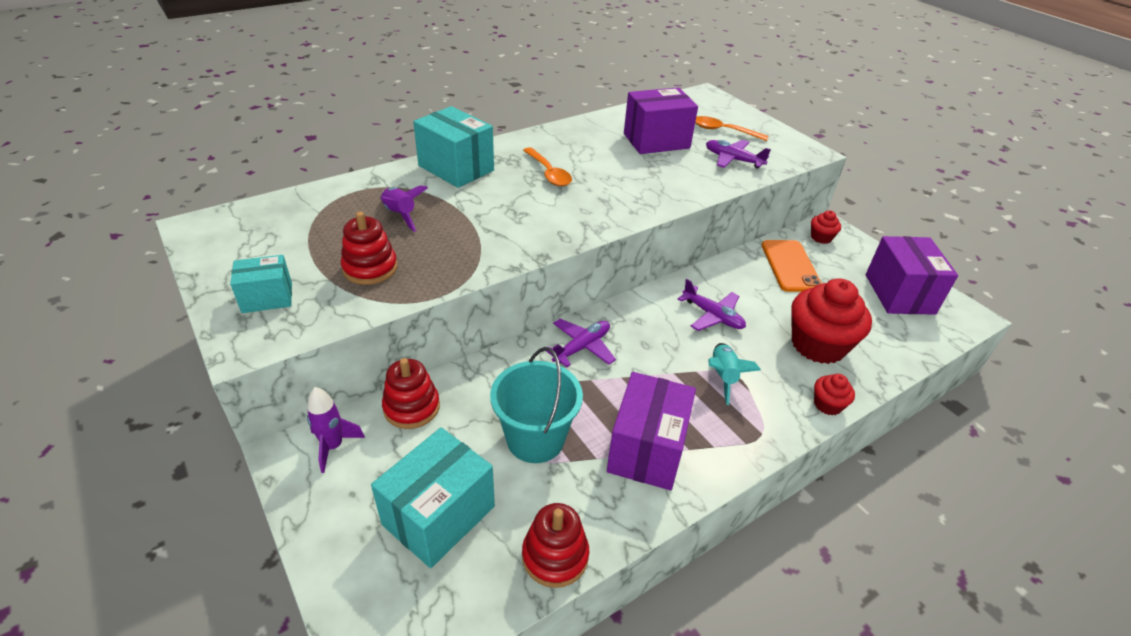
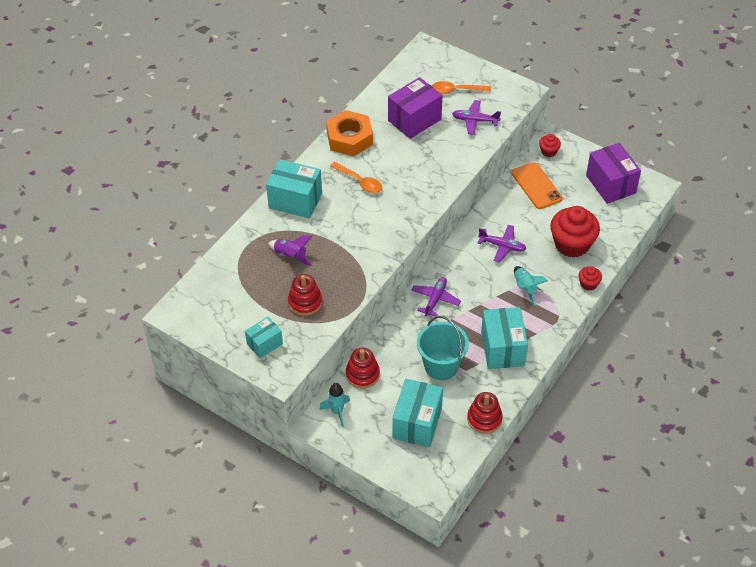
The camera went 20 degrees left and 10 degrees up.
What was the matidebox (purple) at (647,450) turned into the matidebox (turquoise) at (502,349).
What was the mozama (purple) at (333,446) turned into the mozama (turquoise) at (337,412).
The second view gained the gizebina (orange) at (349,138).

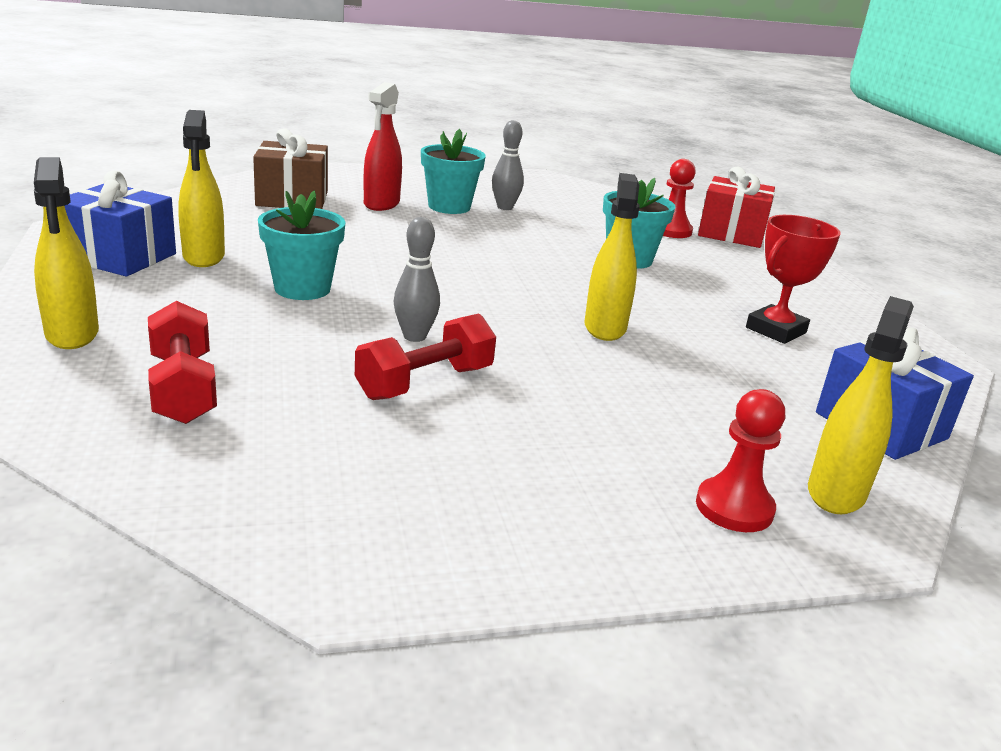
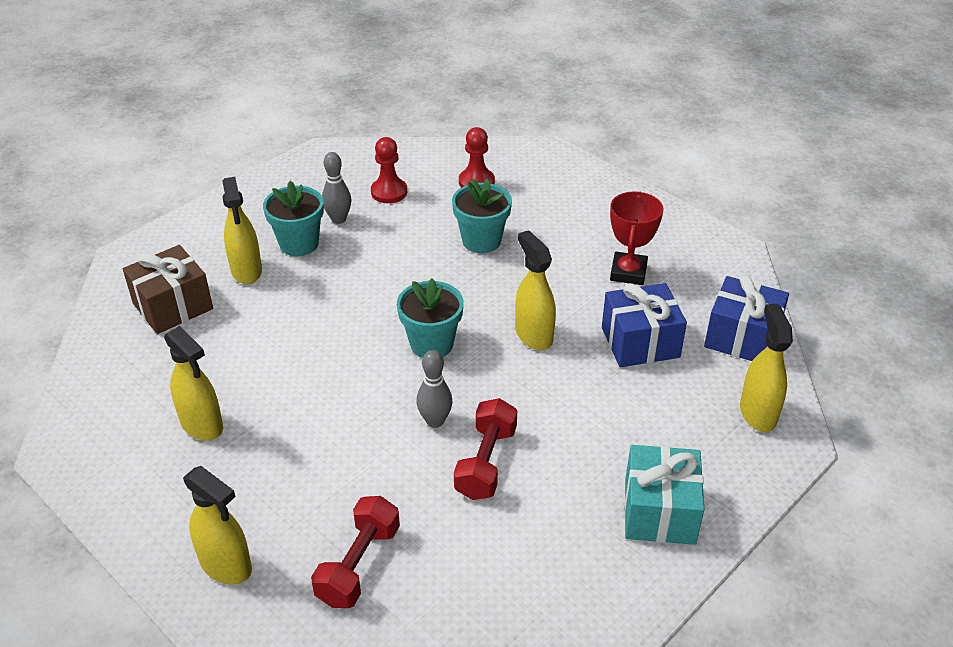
The camera went 30 degrees left and 15 degrees up.
What was the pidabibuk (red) at (381,204) turned into the pidabibuk (yellow) at (246,271).
The second view lost the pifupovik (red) at (731,233).
The pifupovik (blue) ended up elsewhere, having gone from (120,256) to (640,342).
The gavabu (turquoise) ended up elsewhere, having gone from (302,288) to (431,344).
The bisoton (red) at (183,388) ended up facing another way, 75 degrees clockwise from before.
The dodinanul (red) ended up elsewhere, having gone from (734,508) to (389,192).
The second view gained the pifupovik (turquoise) at (659,511).

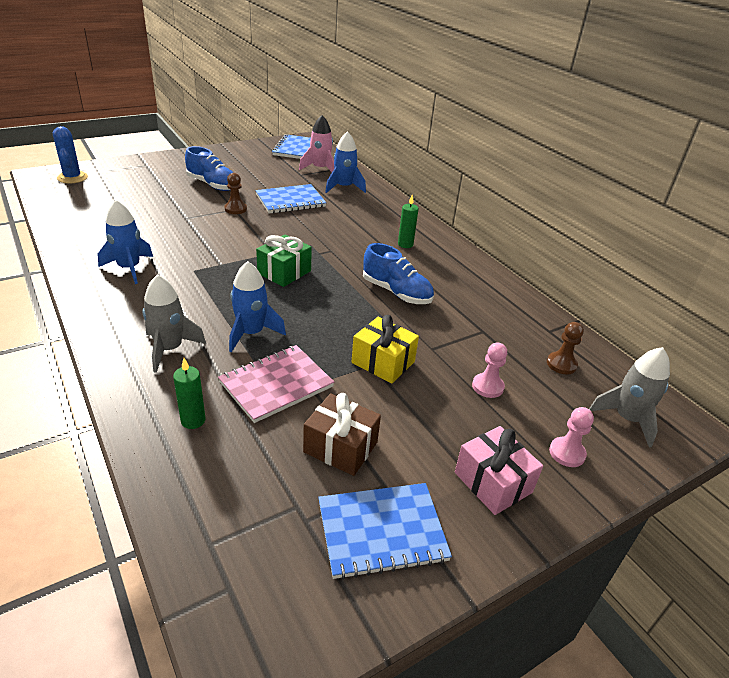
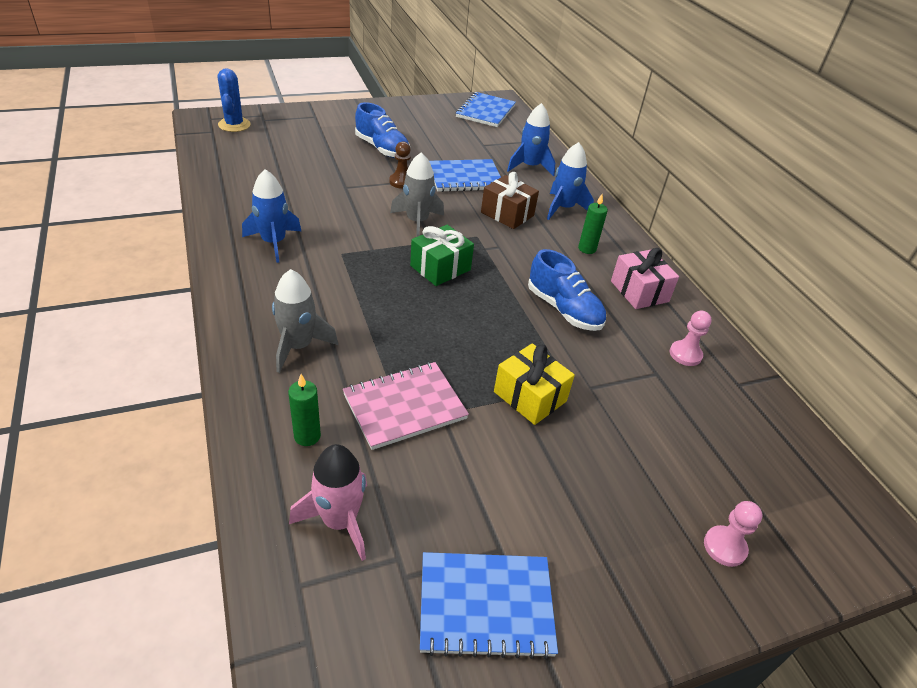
The camera went 10 degrees right and 5 degrees up.
The mozama (pink) ended up elsewhere, having gone from (320,169) to (339,521).
The mozama (blue) ended up elsewhere, having gone from (251,333) to (563,208).
The second view lost the dodinanul (brown) at (561,364).
The dodinanul (pink) ended up elsewhere, having gone from (487,386) to (685,354).
The mozama (grey) ended up elsewhere, having gone from (627,419) to (417,222).
The pifupovik (brown) ended up elsewhere, having gone from (340,447) to (507,214).
The pifupovik (pink) ended up elsewhere, having gone from (493,482) to (639,291).

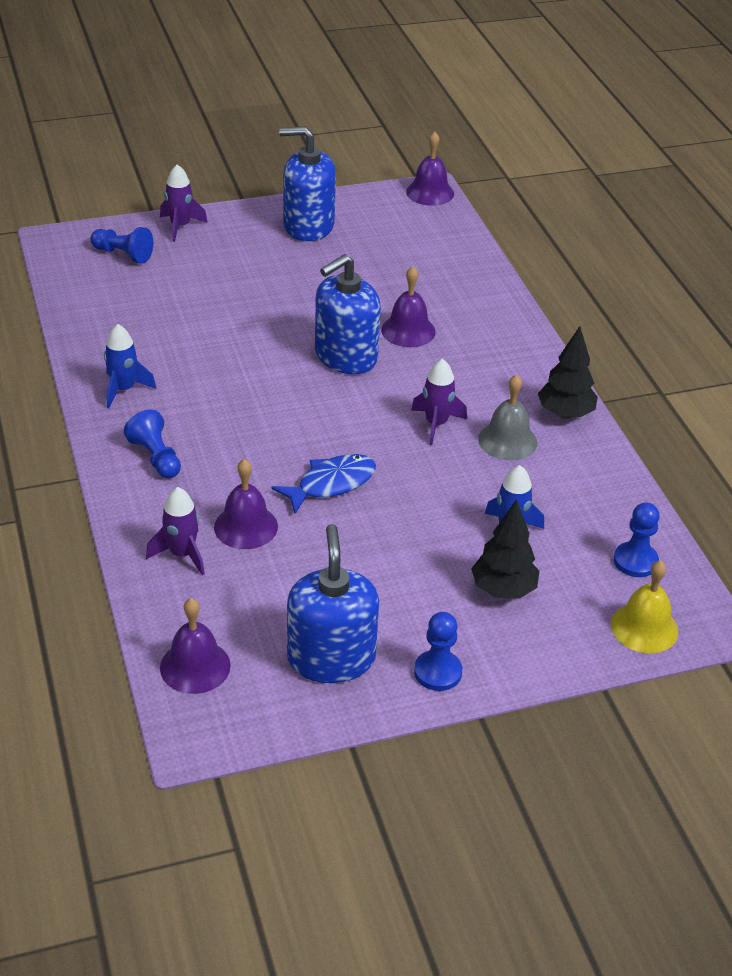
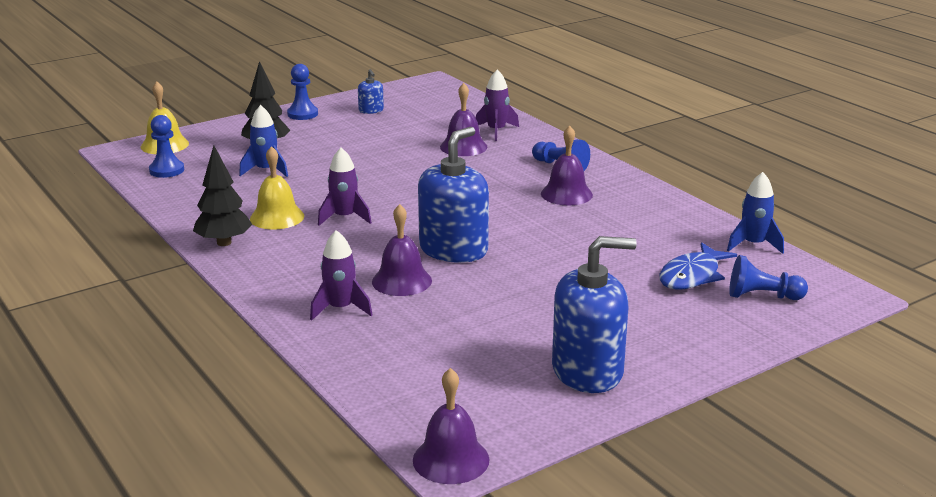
The camera went 165 degrees right and 15 degrees down.
The mozama (purple) ended up elsewhere, having gone from (180,226) to (340,309).
The mozama (blue) ended up elsewhere, having gone from (123,389) to (753,245).
What was the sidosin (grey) at (507,440) turned into the sidosin (yellow) at (277,217).
The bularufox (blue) ended up elsewhere, having gone from (331,484) to (692,276).
The size of the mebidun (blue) at (331,658) changed by a factor of 0.45.
The sidosin (purple) ended up elsewhere, having gone from (195,666) to (566,194).

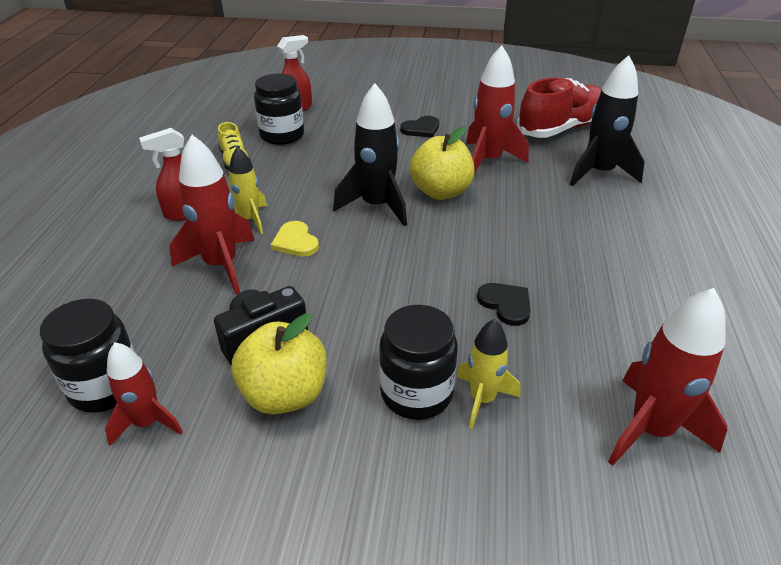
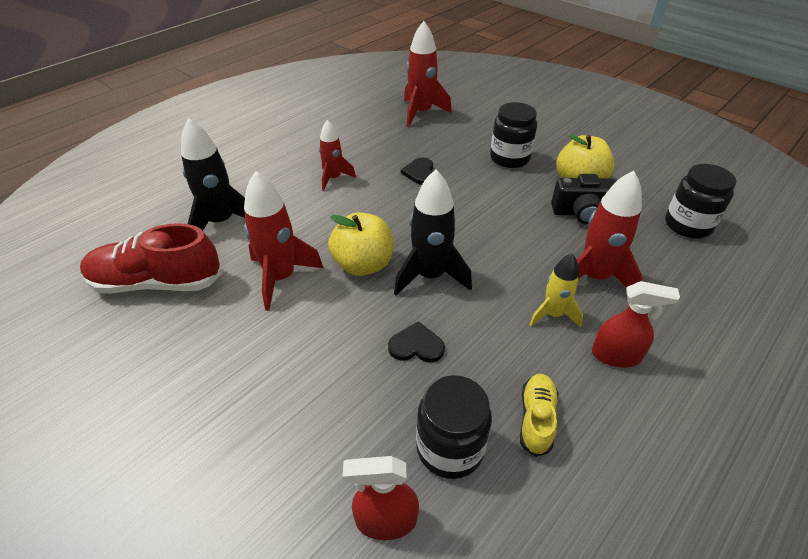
The camera went 145 degrees left and 5 degrees up.
The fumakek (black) ended up elsewhere, having gone from (421,129) to (416,345).
The second view lost the fumakek (yellow) at (295,241).
The second view lost the mozama (yellow) at (482,399).
The mozama (red) ended up elsewhere, having gone from (147,422) to (333,178).

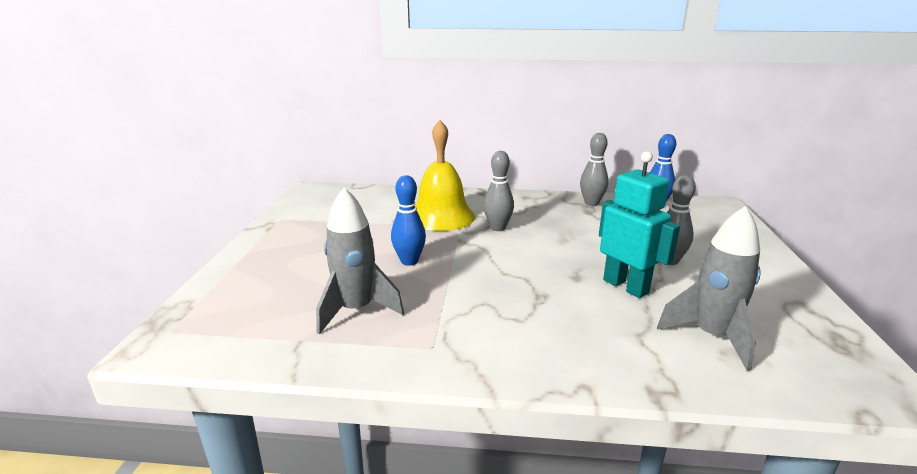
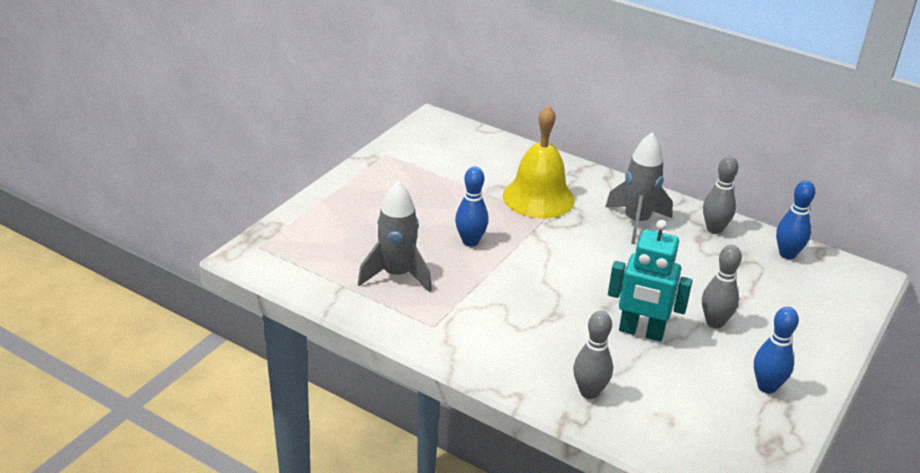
The camera went 25 degrees right and 10 degrees up.
The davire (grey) ended up elsewhere, having gone from (497,228) to (589,392).
The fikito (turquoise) at (626,286) ended up facing another way, 120 degrees clockwise from before.
The mozama (grey) ended up elsewhere, having gone from (711,336) to (636,222).
The second view gained the davire (blue) at (767,387).

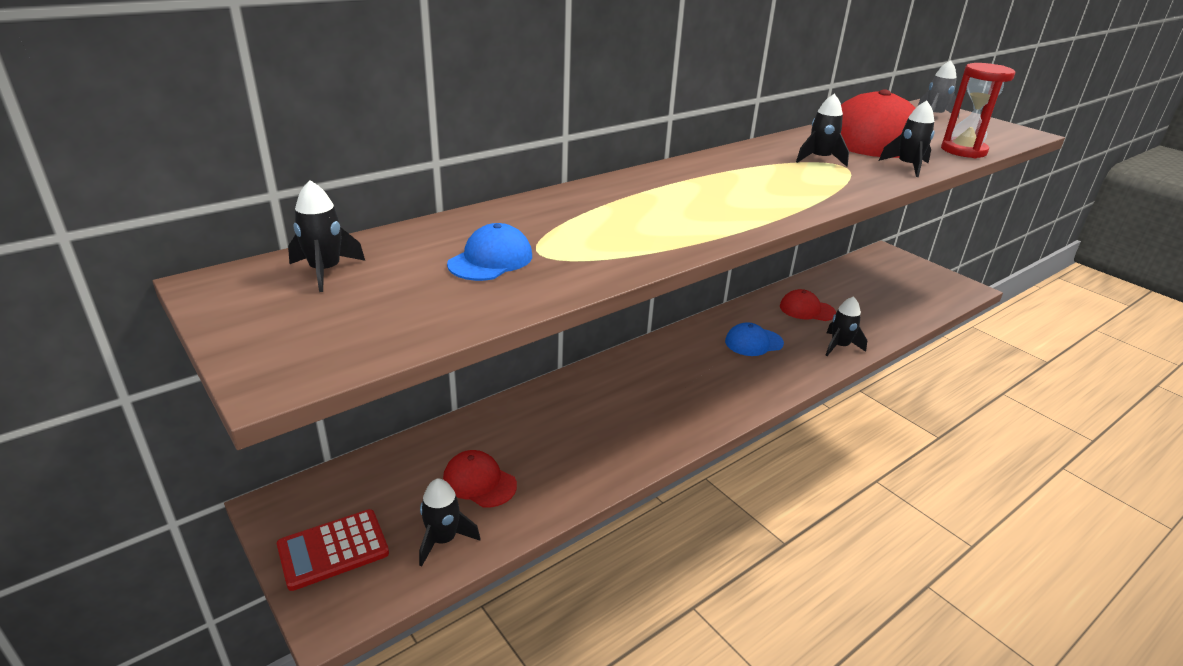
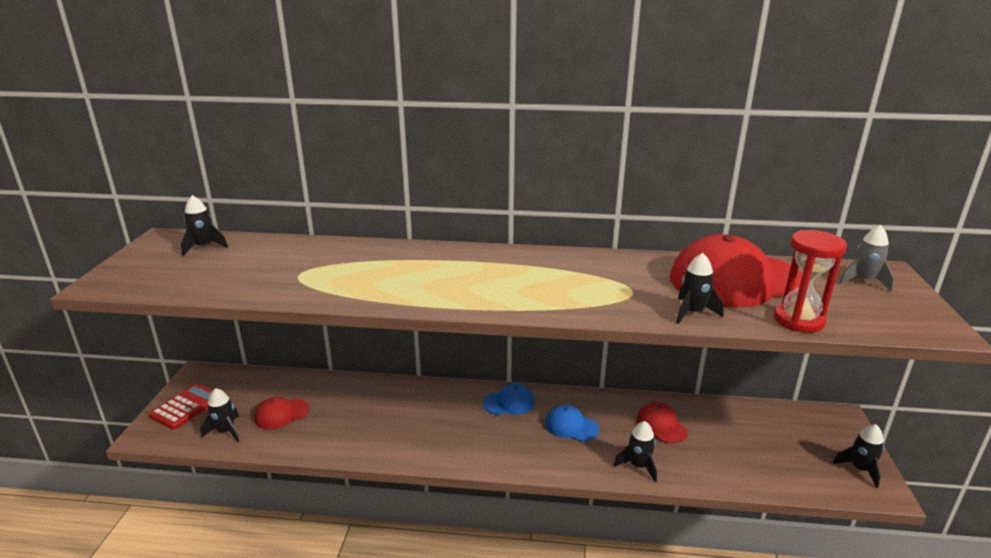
The camera went 45 degrees right and 5 degrees down.
The mozama (black) ended up elsewhere, having gone from (819,159) to (860,469).
The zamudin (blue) ended up elsewhere, having gone from (490,260) to (509,402).
The zamudin (red) at (479,482) ended up facing another way, 105 degrees counterclockwise from before.
The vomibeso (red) at (333,549) ended up facing another way, 105 degrees clockwise from before.

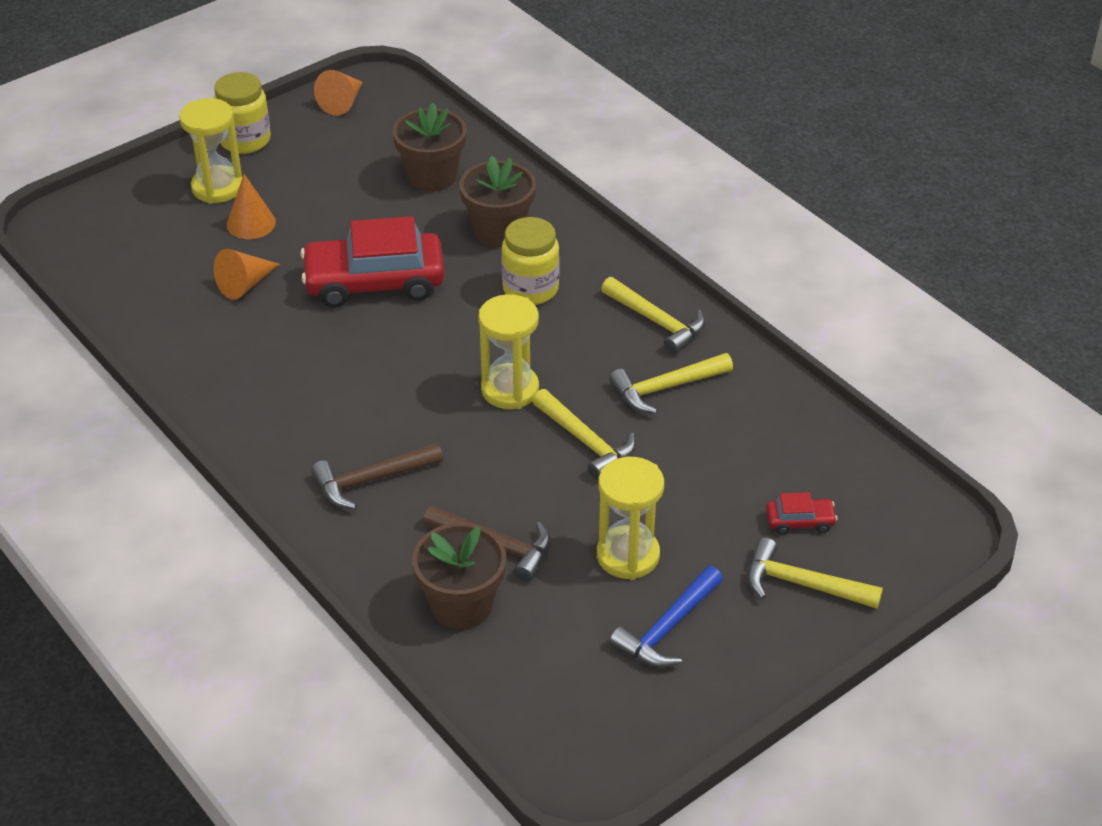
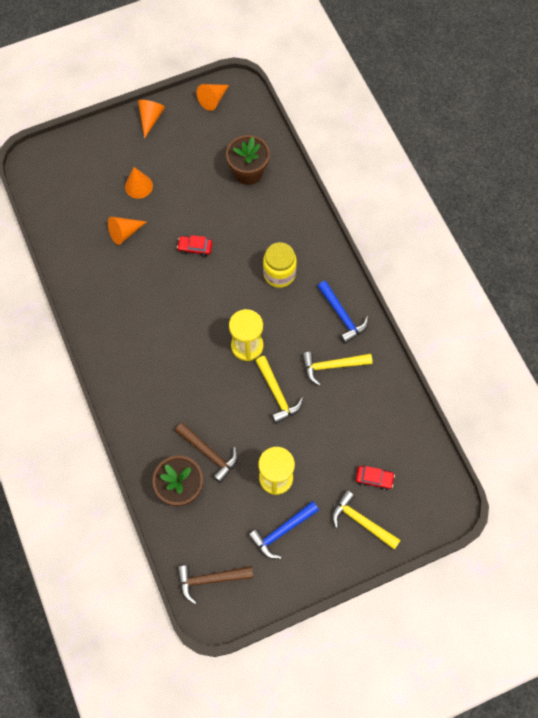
The camera went 15 degrees right and 25 degrees up.
Where the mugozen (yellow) stood at (245,140), the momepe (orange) came to stand at (150,118).
The second view lost the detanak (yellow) at (217,187).
The second view lost the gavabu (brown) at (498,231).
The size of the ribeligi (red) at (374,282) changed by a factor of 0.43.
What was the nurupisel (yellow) at (657,322) turned into the nurupisel (blue) at (342,316).
The nurupisel (brown) ended up elsewhere, having gone from (371,480) to (210,579).

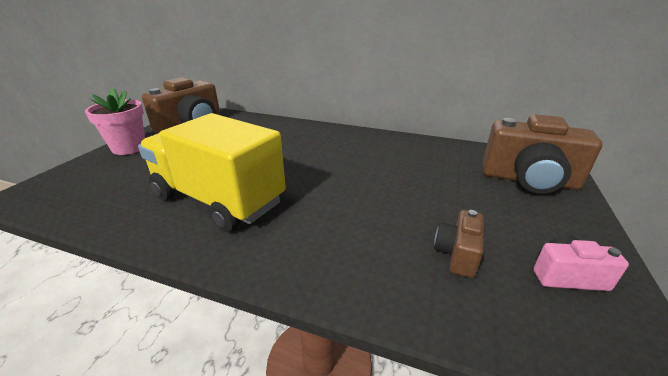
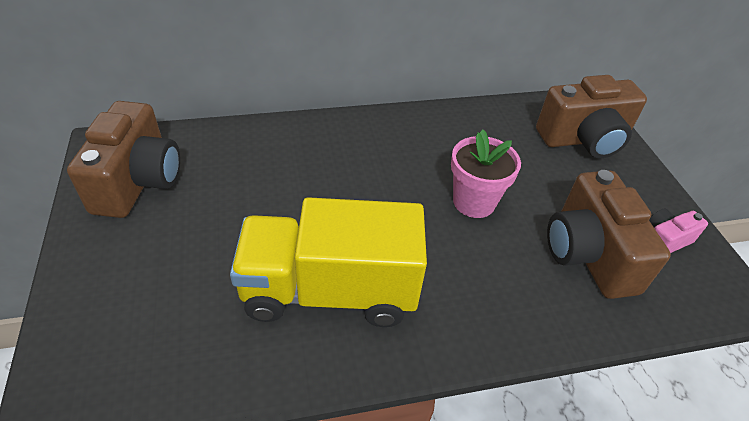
The camera went 35 degrees left and 15 degrees up.
The gavabu (pink) ended up elsewhere, having gone from (129,148) to (474,202).
The size of the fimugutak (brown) at (457,254) changed by a factor of 2.00.

